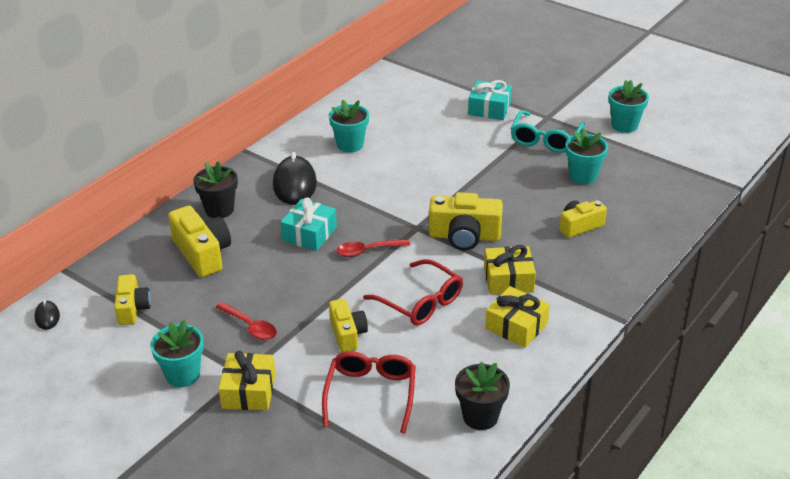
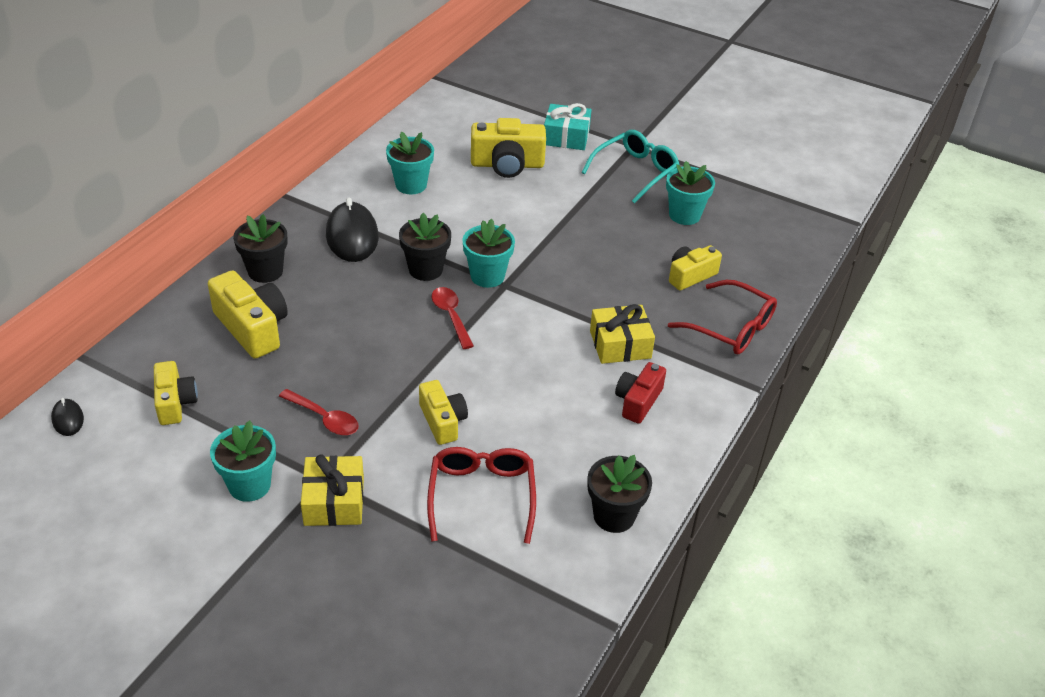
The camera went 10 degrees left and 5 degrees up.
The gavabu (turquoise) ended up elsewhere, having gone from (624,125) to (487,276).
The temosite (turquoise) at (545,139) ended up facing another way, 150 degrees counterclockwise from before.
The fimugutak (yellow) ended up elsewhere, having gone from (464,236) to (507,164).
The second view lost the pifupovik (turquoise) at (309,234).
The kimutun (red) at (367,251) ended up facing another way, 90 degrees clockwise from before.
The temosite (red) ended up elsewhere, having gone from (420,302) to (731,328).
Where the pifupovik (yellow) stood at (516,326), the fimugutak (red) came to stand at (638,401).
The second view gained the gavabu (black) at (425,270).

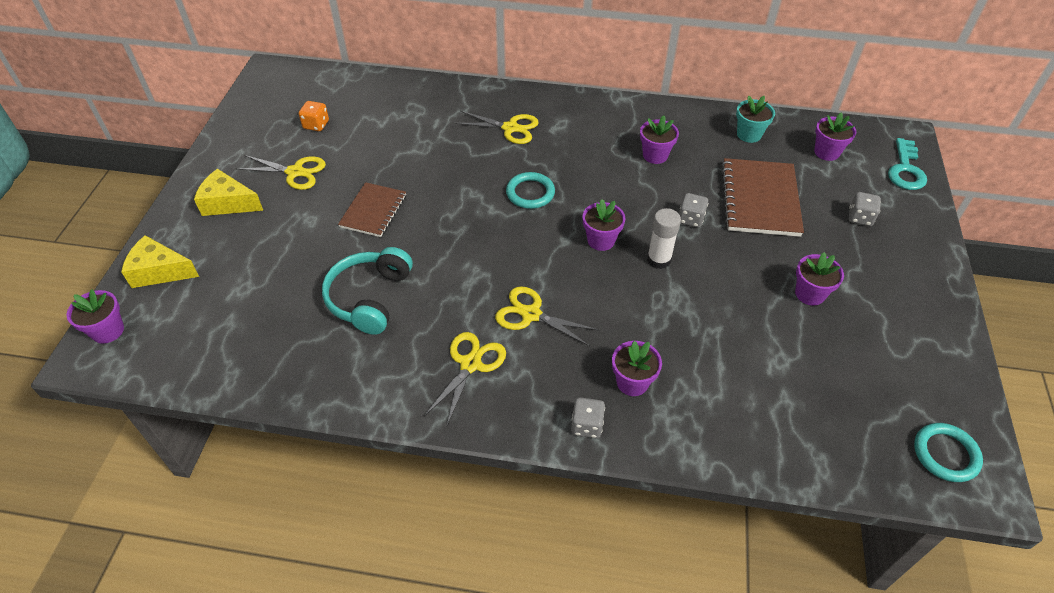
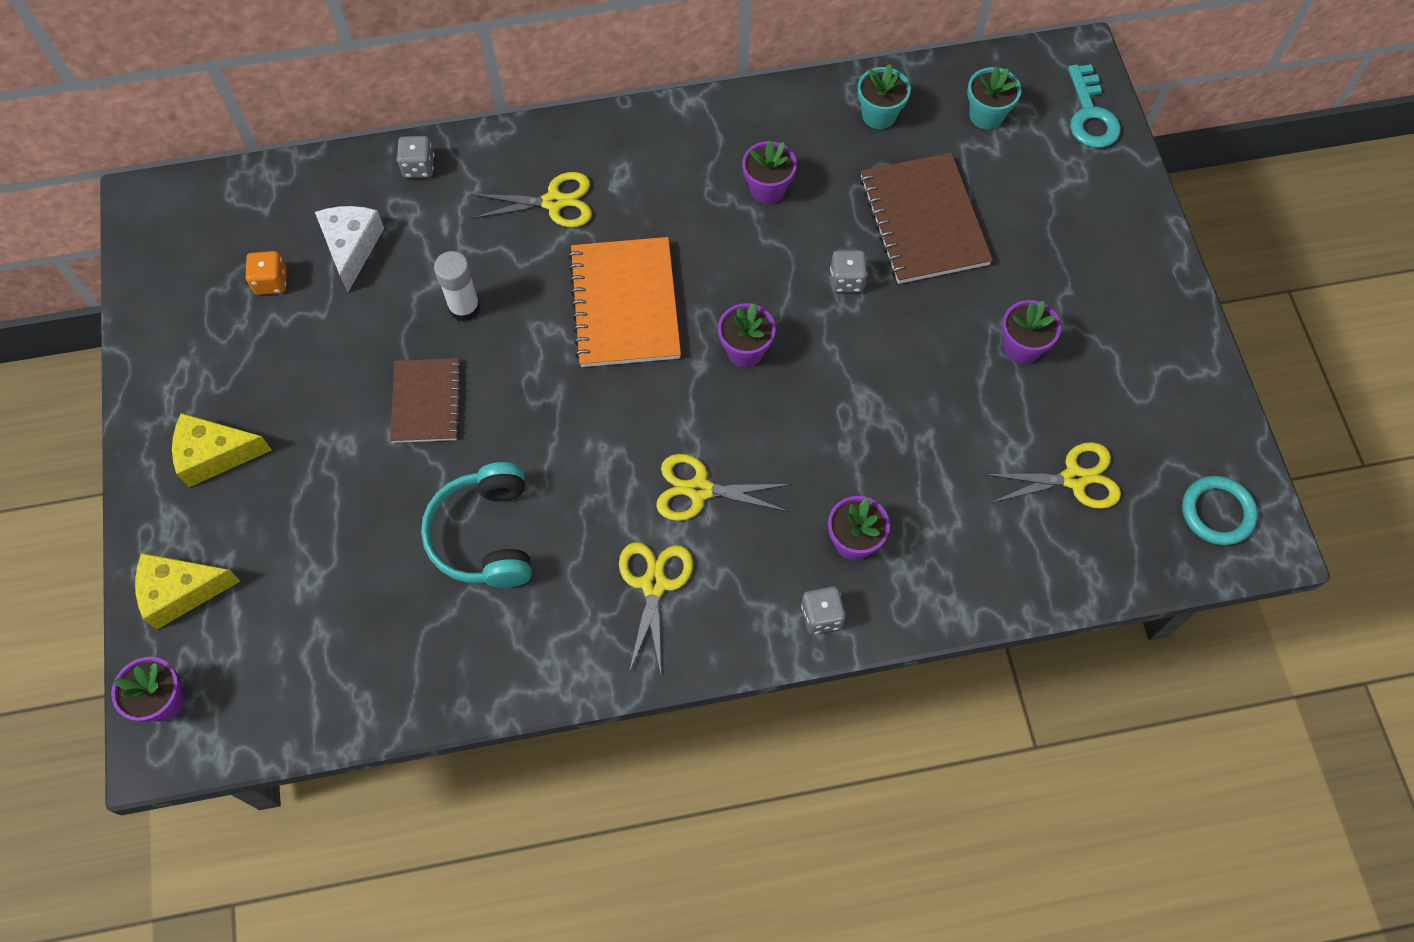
The camera went 20 degrees left and 15 degrees up.
What was the gavabu (purple) at (826,152) turned into the gavabu (turquoise) at (986,115).
The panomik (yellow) ended up elsewhere, having gone from (295,172) to (1074,478).
Where the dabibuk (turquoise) stood at (530,193), the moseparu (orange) came to stand at (625,304).
The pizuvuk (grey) ended up elsewhere, having gone from (860,218) to (419,167).
The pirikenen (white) ended up elsewhere, having gone from (658,260) to (464,308).
The second view gained the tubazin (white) at (351,247).

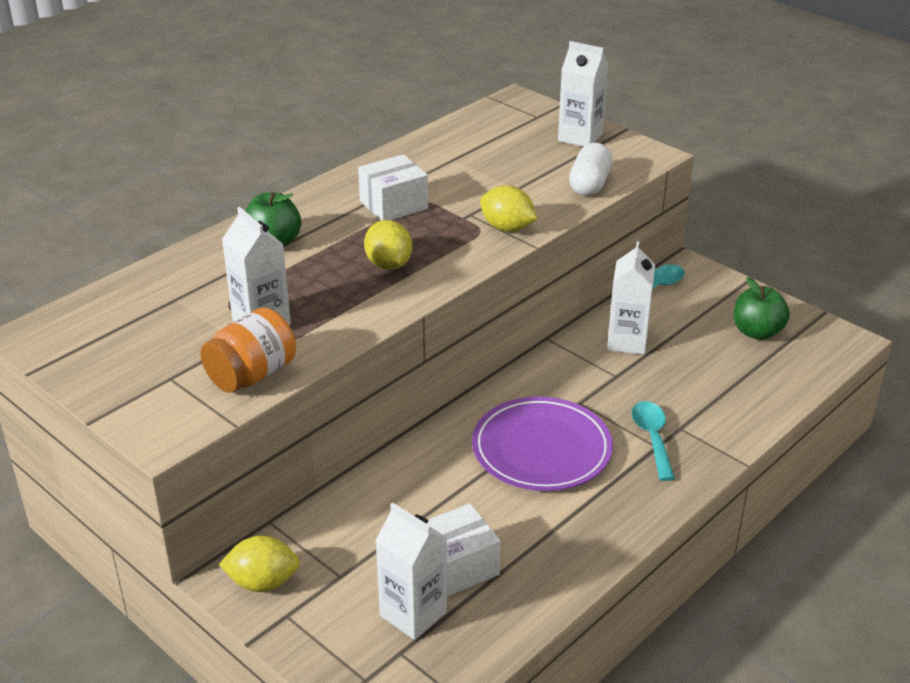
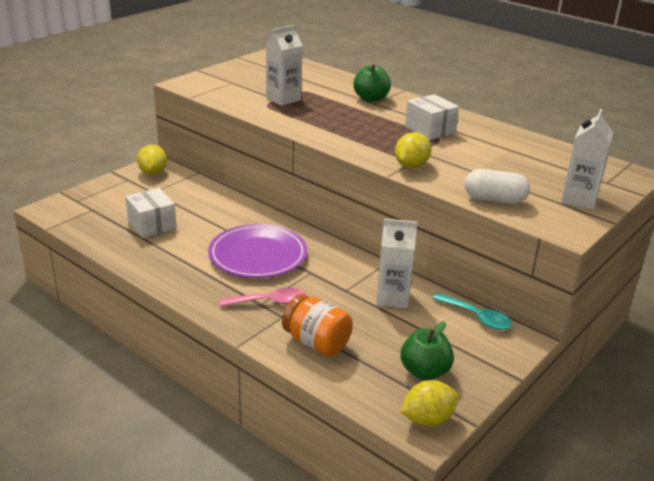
The camera went 85 degrees right and 5 degrees down.
The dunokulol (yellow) ended up elsewhere, having gone from (388,265) to (427,419).
The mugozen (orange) ended up elsewhere, having gone from (252,375) to (316,343).
What was the kimutun (turquoise) at (652,438) turned into the kimutun (pink) at (269,302).
The second view lost the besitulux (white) at (413,614).

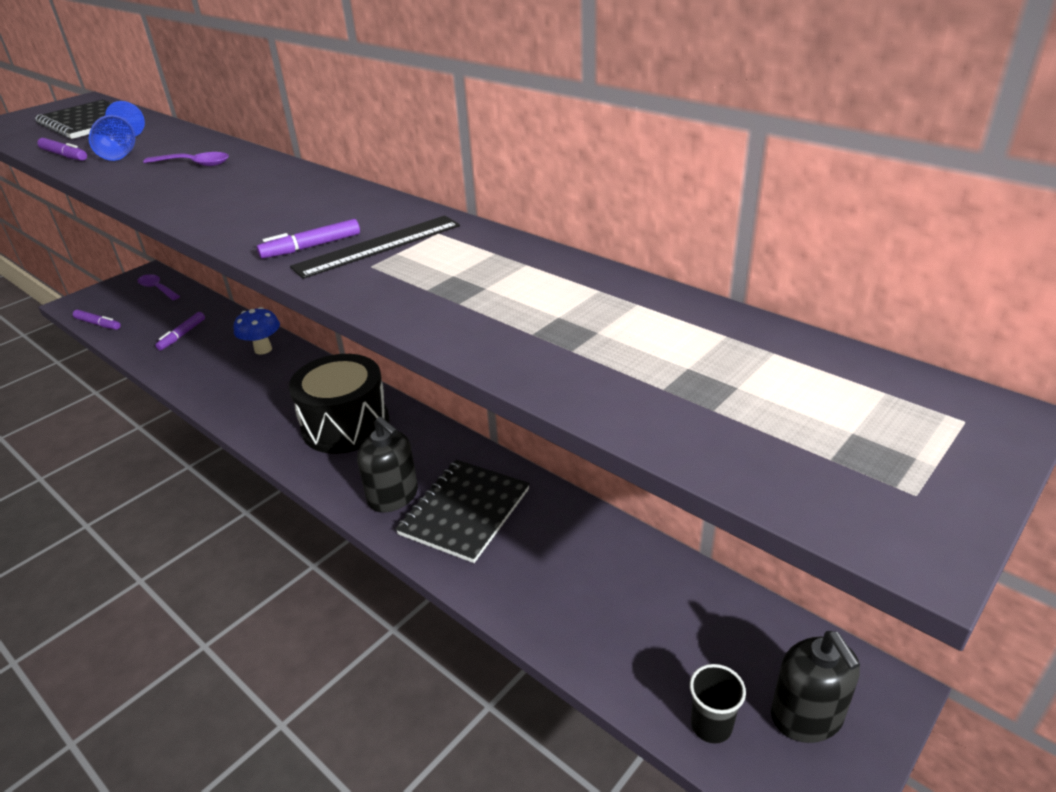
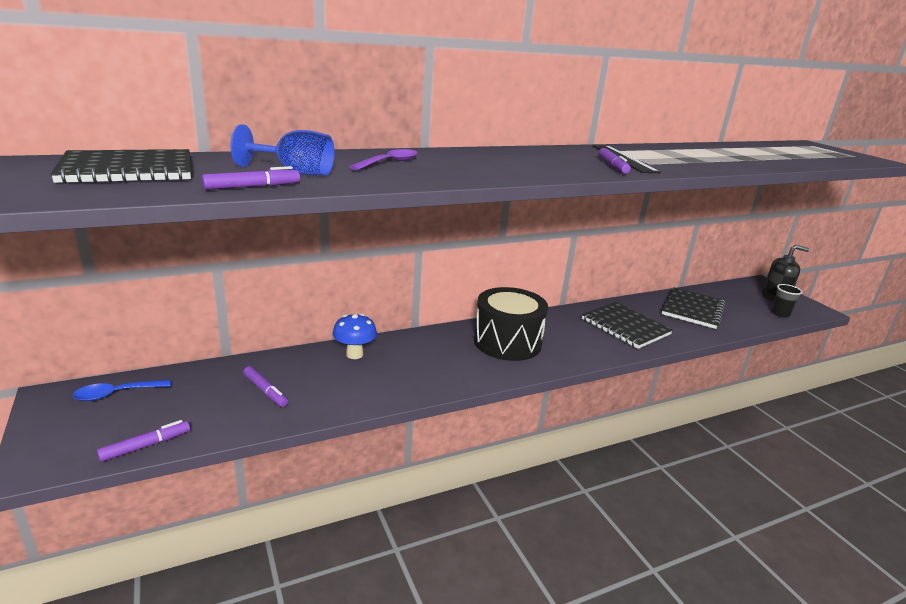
The camera went 70 degrees left and 10 degrees down.
What was the kimutun (purple) at (157,288) turned into the kimutun (blue) at (116,394).
The second view lost the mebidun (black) at (393,496).
The second view gained the moseparu (black) at (693,310).

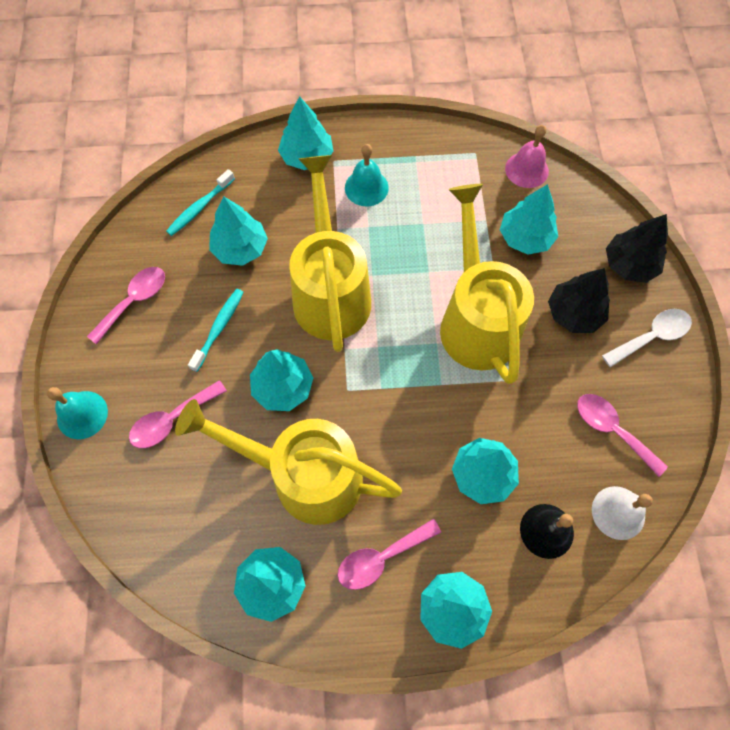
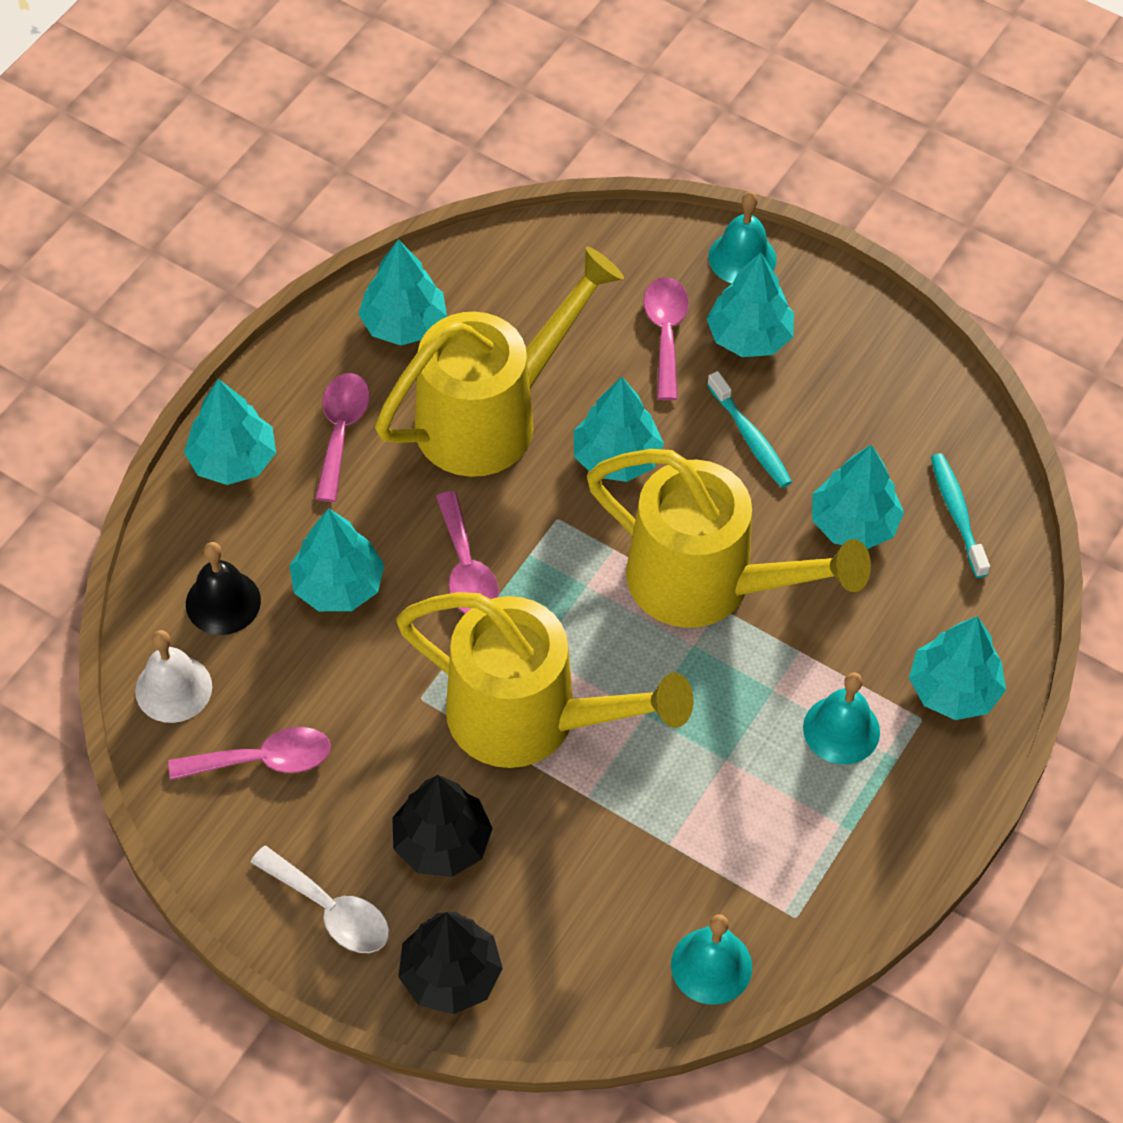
The camera went 125 degrees right and 10 degrees down.
What was the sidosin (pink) at (526,169) turned into the sidosin (turquoise) at (711,965).
The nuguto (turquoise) ended up elsewhere, having gone from (525,237) to (749,336).
The kimutun (pink) ended up elsewhere, having gone from (134,301) to (466,569).
The kimutun (white) at (651,336) ended up facing another way, 60 degrees counterclockwise from before.

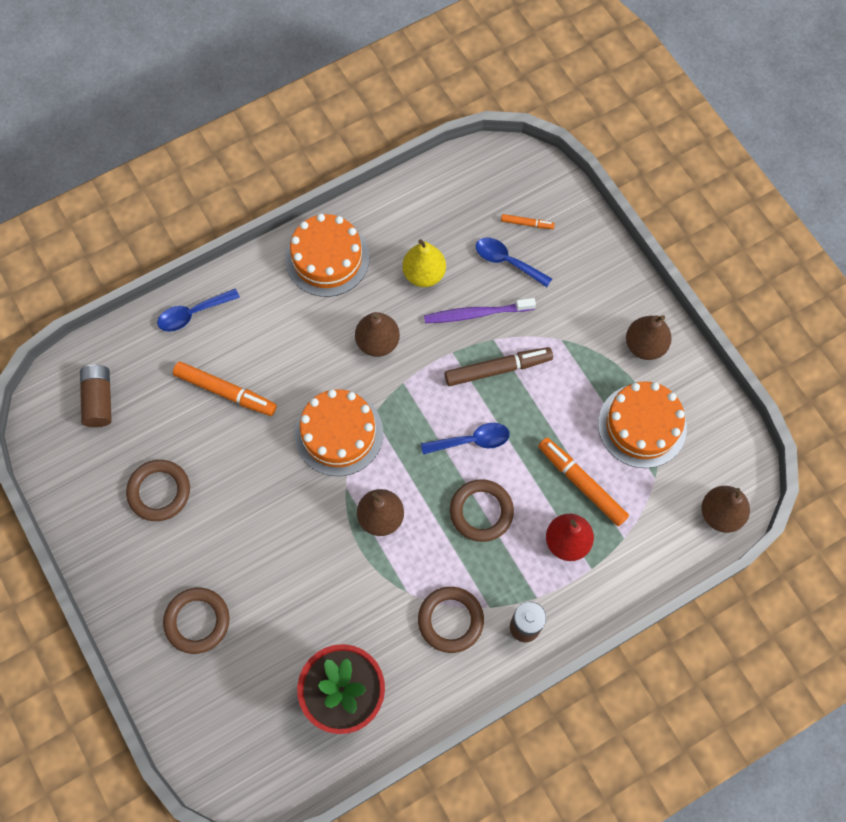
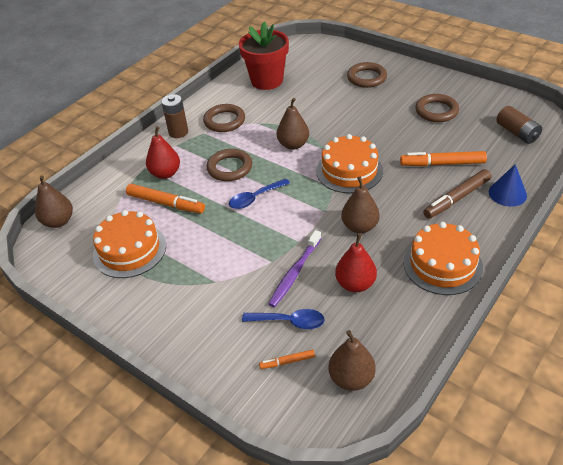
The camera went 160 degrees right and 25 degrees down.
What was the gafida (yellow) at (424,274) turned into the gafida (red) at (355,284).
Where the kimutun (blue) stood at (193,314), the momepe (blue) came to stand at (507,193).
The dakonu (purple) at (476,314) ended up facing another way, 150 degrees clockwise from before.
The gafida (brown) ended up elsewhere, having gone from (645,345) to (351,378).
The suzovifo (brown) ended up elsewhere, having gone from (498,369) to (457,198).

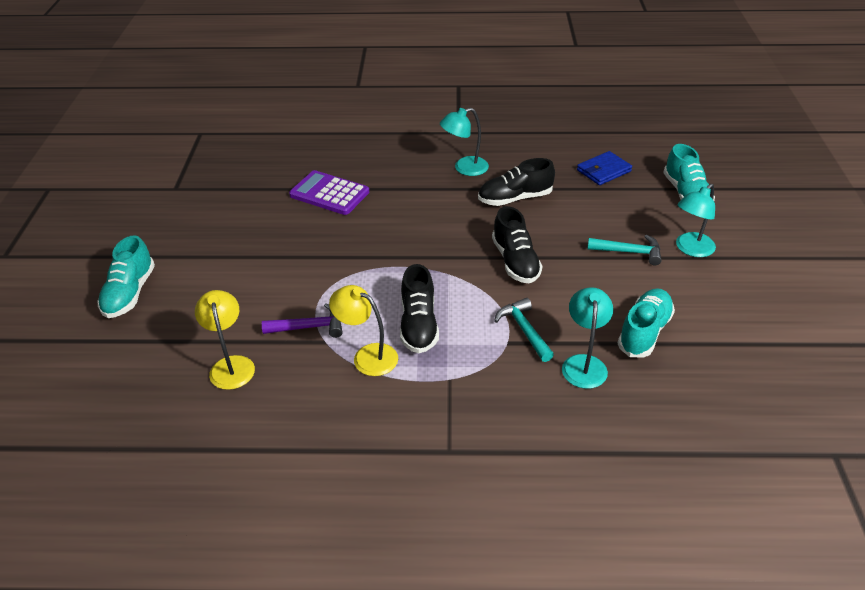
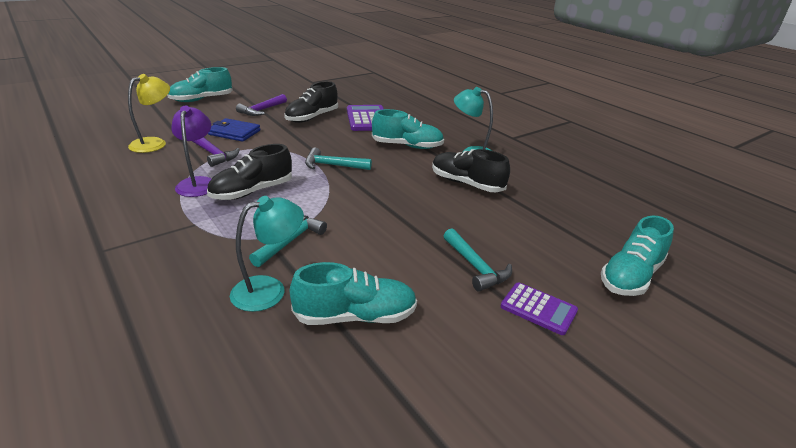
The camera went 50 degrees right and 10 degrees down.
The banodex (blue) ended up elsewhere, having gone from (603,171) to (234,132).
Where the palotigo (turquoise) stood at (690,249), the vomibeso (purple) came to stand at (538,309).
The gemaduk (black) ended up elsewhere, having gone from (515,261) to (312,117).
What was the palotigo (yellow) at (367,356) turned into the palotigo (purple) at (198,183).
The second view gained the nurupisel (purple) at (261,110).
The second view gained the gemaduk (turquoise) at (407,146).
The second view gained the nurupisel (turquoise) at (332,165).

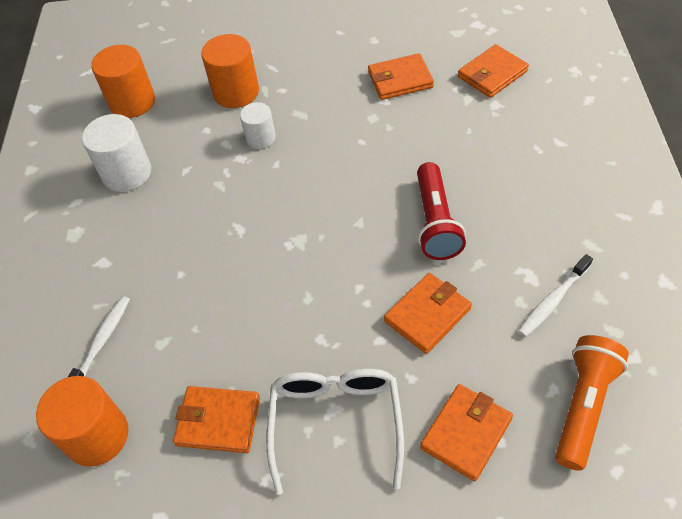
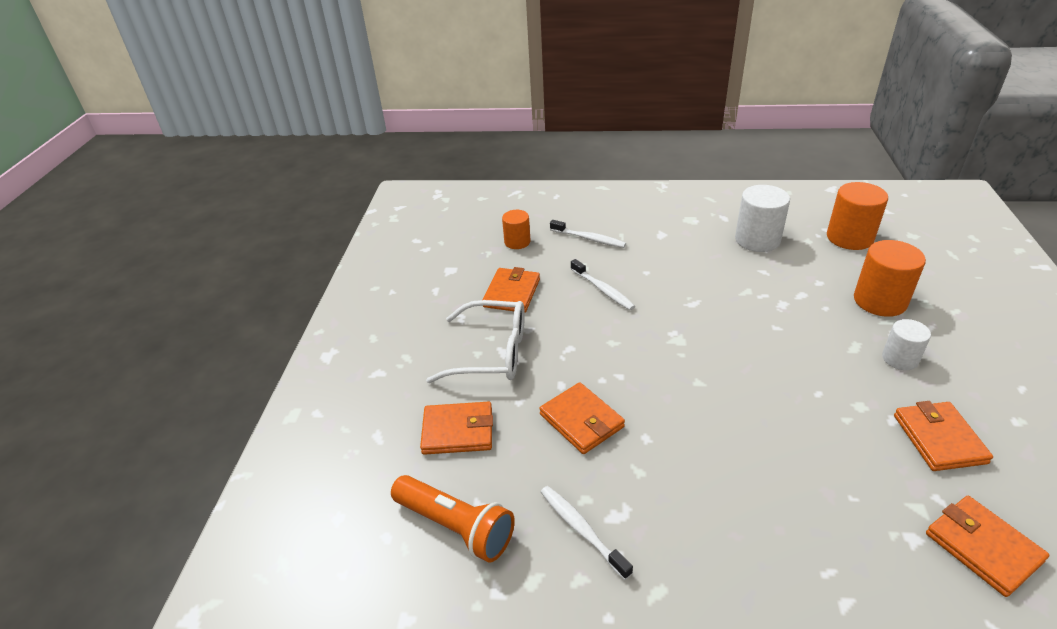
The camera went 95 degrees right and 15 degrees down.
The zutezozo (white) ended up elsewhere, having gone from (261,138) to (900,359).
The second view lost the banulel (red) at (436,222).
The size of the zutezozo (orange) at (97,436) changed by a factor of 0.61.
The banodex (orange) at (466,433) ended up facing another way, 45 degrees counterclockwise from before.
The second view gained the dakonu (white) at (603,290).

